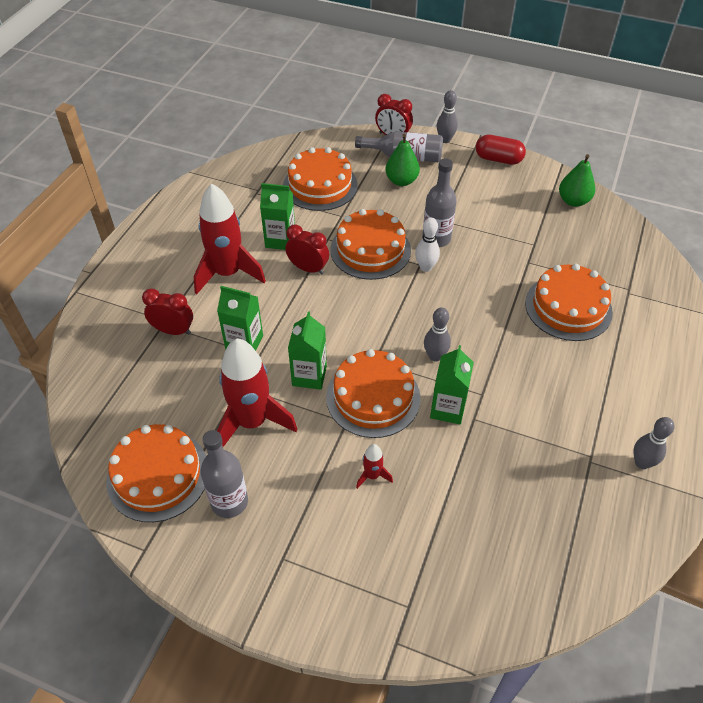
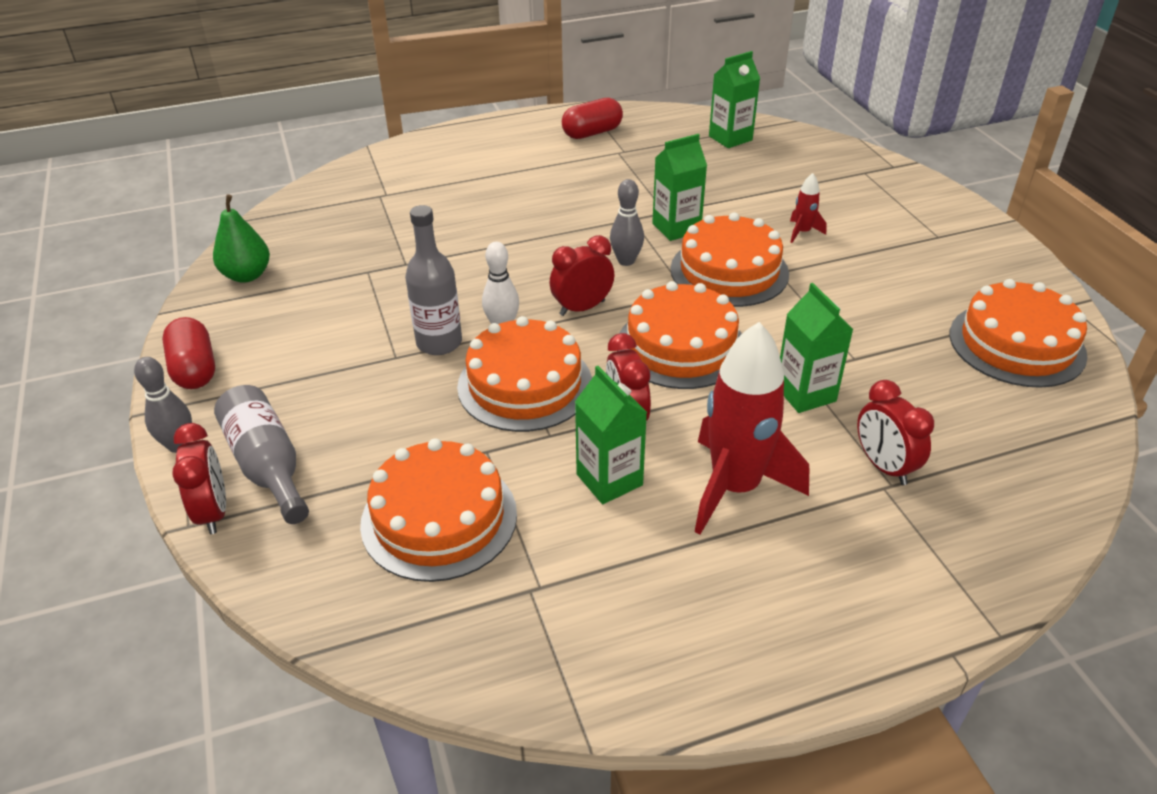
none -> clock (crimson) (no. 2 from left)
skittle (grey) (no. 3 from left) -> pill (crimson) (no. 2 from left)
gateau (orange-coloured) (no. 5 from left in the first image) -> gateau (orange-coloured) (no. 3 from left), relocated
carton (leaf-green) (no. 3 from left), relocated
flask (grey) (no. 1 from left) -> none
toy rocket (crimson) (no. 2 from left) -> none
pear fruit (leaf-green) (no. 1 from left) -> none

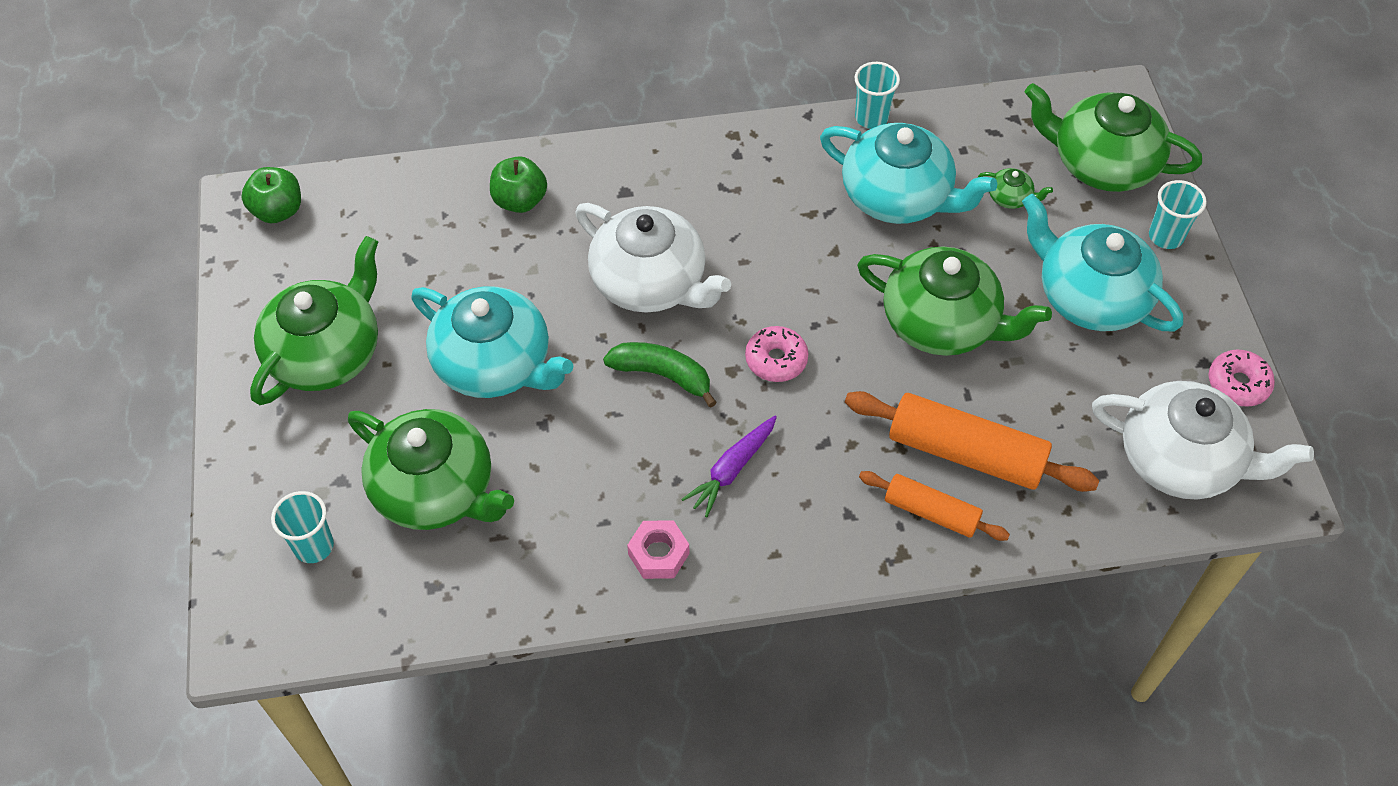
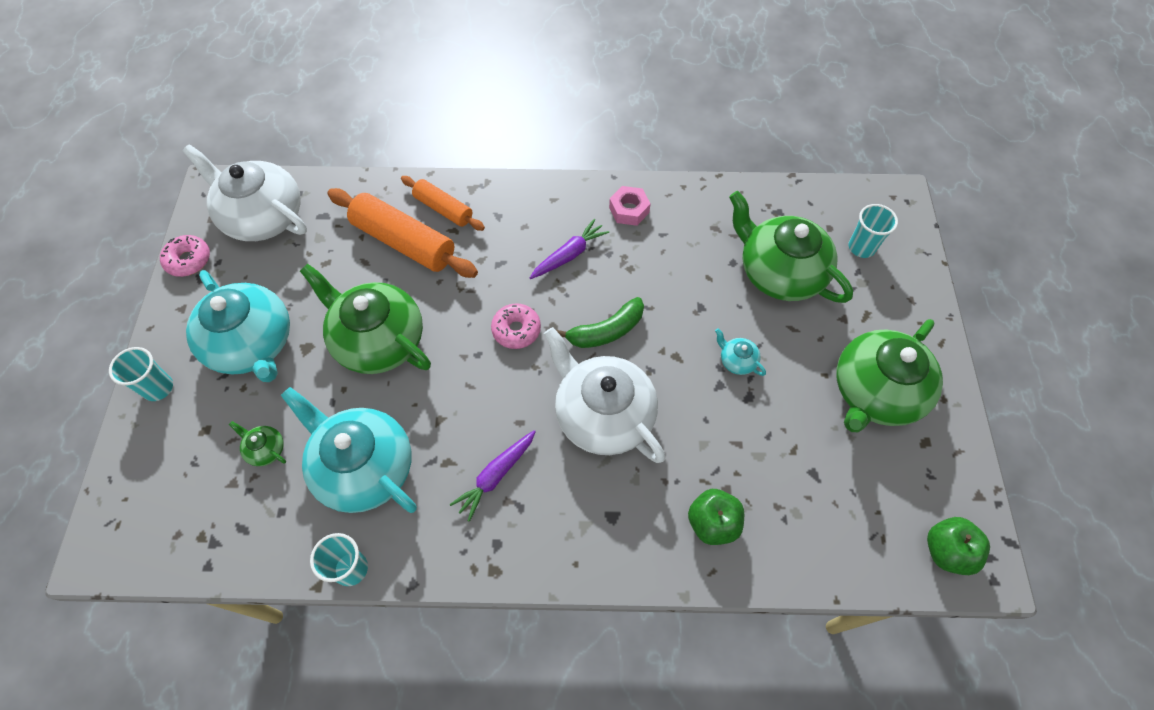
none -> toy carrot (purple) (no. 1 from left)
banana fruit (leaf-green), 60 degrees counterclockwise
tea pot (teal) (no. 1 from left in the first image) -> tea pot (teal) (no. 3 from left), x0.40
tea pot (leaf-green) (no. 5 from left) -> none

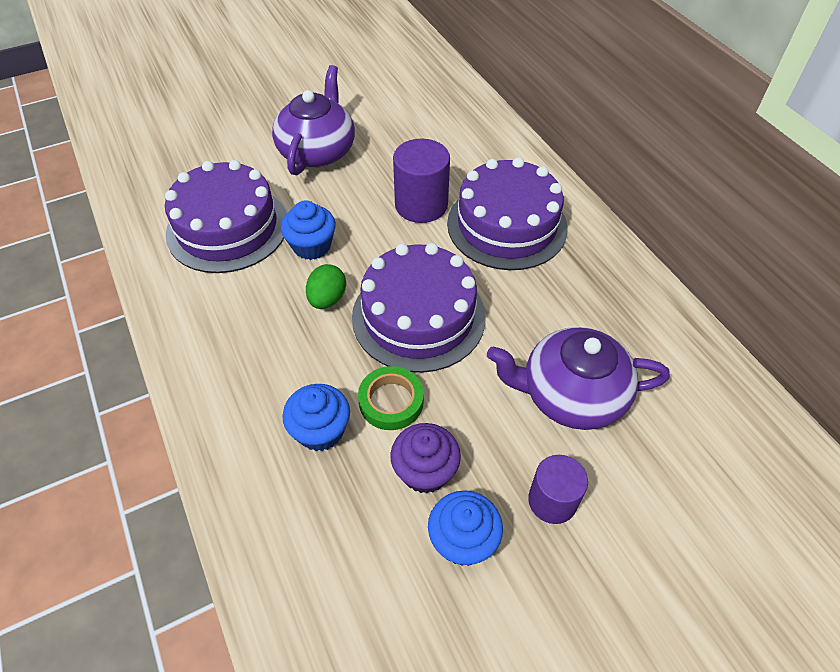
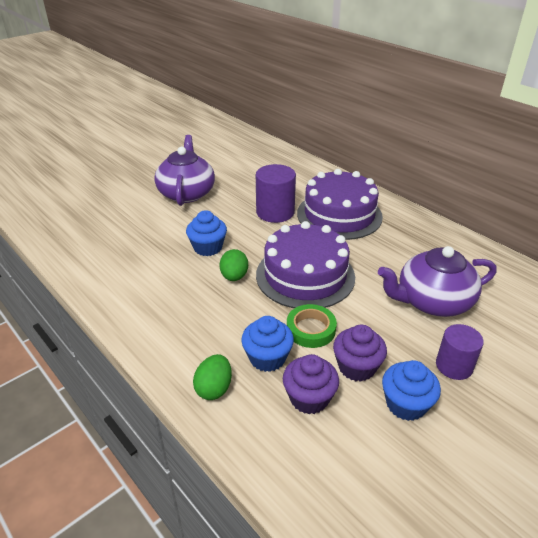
none -> egg (leaf-green) (no. 1 from left)
none -> muffin (purple) (no. 1 from left)
gateau (purple) (no. 1 from left) -> none

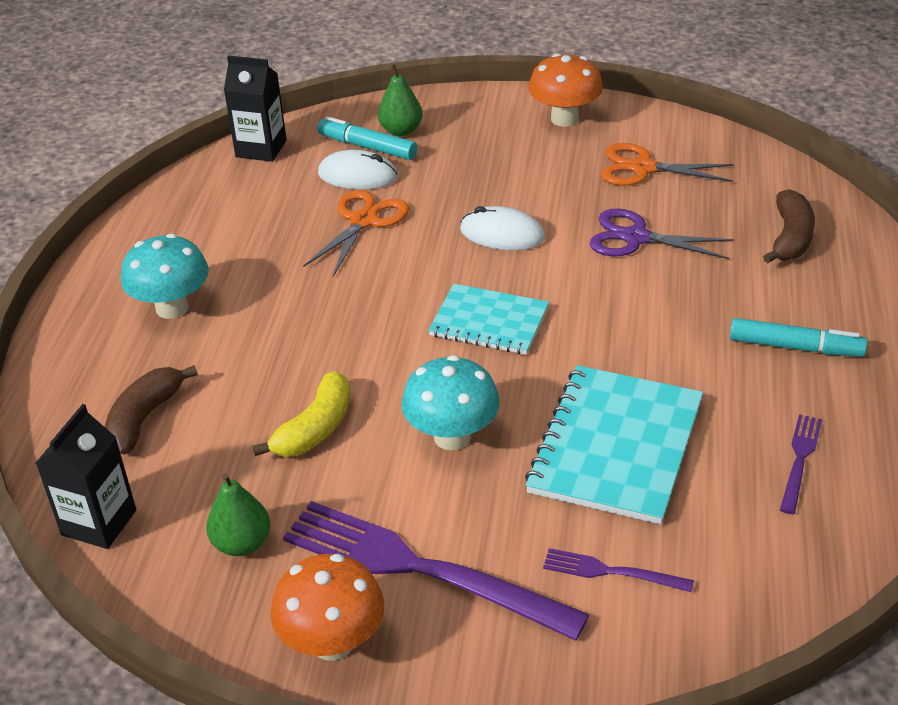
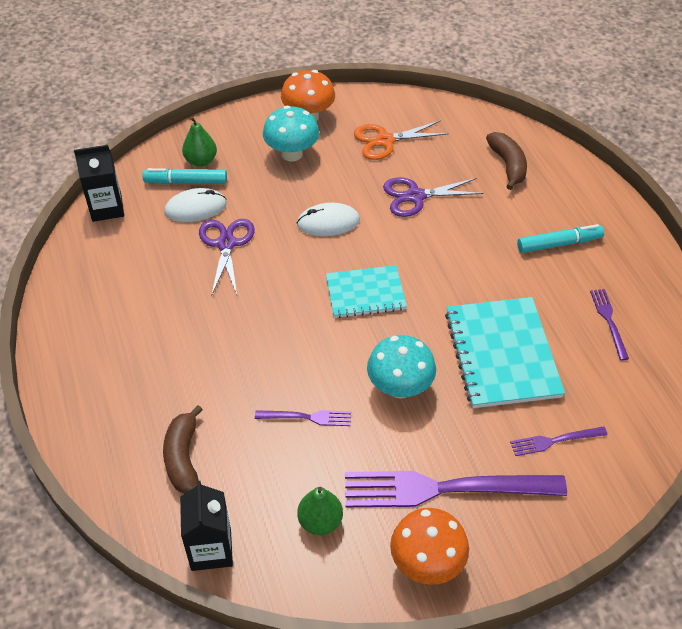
pair of scissors (orange-coloured) (no. 1 from left) -> pair of scissors (purple) (no. 1 from left)
banana fruit (golden) -> table fork (purple) (no. 1 from left)
fungus (teal) (no. 1 from left), relocated

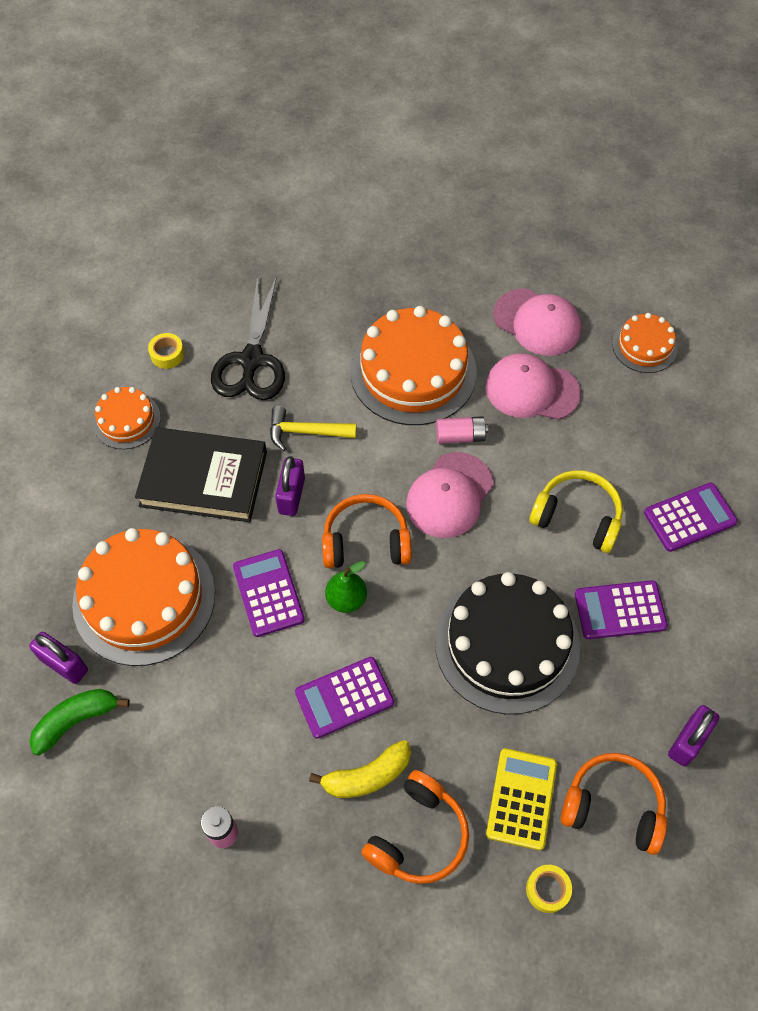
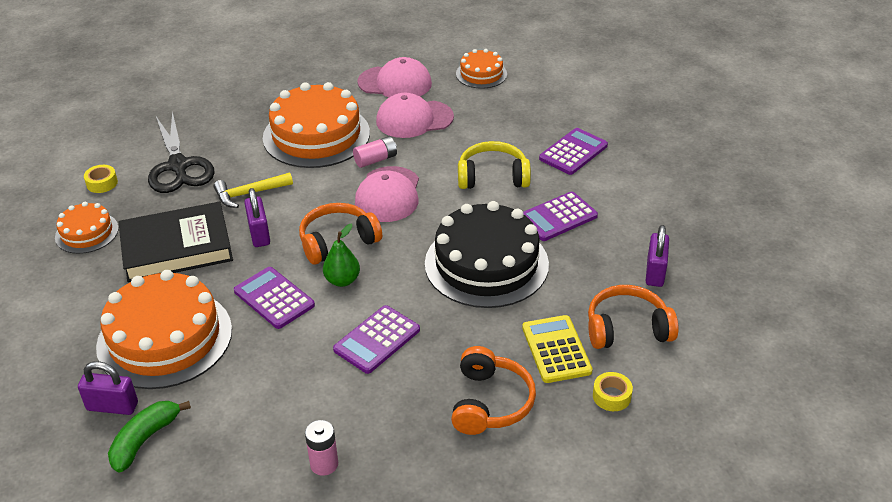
banana fruit (golden) -> none

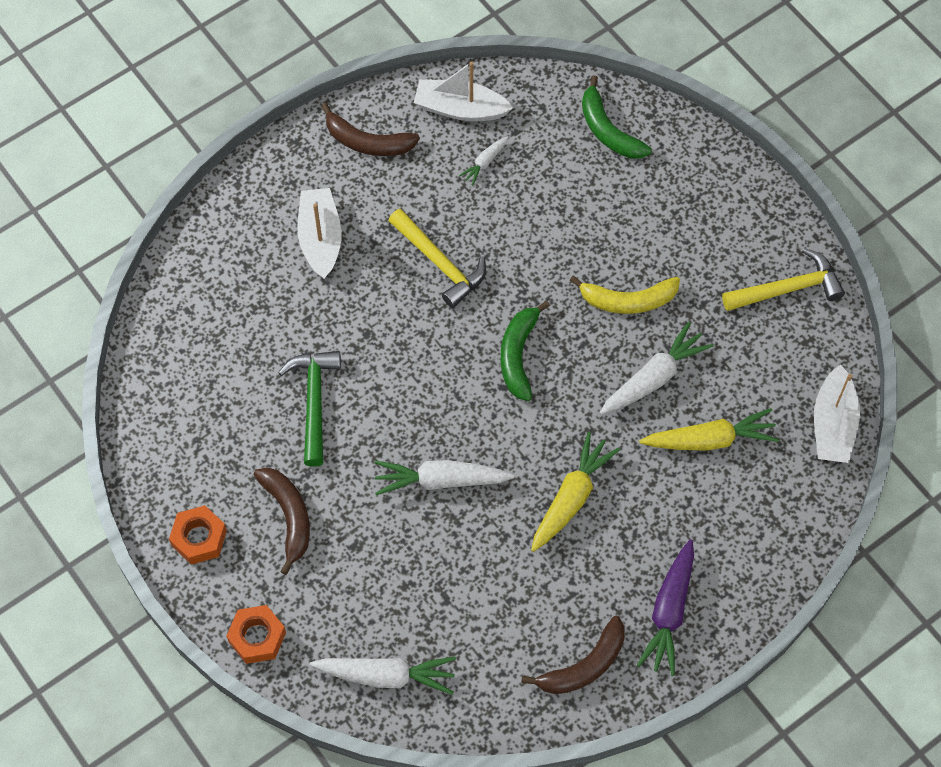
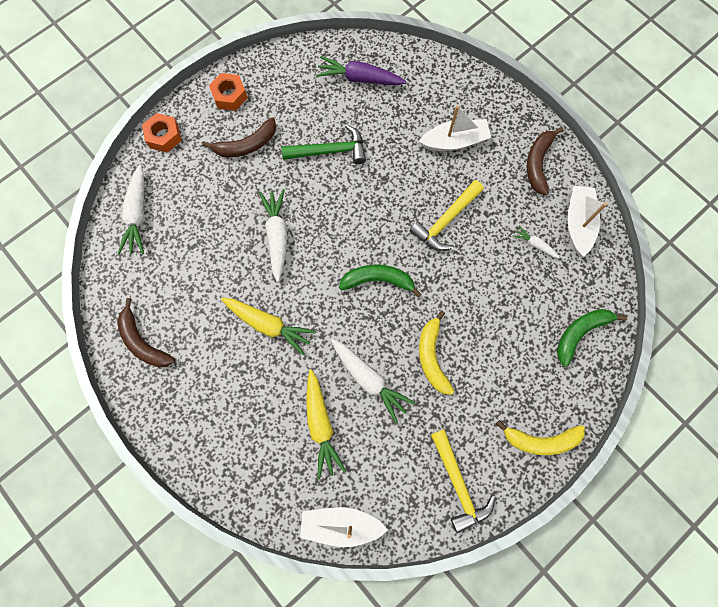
toy carrot (purple), relocated
none -> banana fruit (golden) (no. 2 from left)

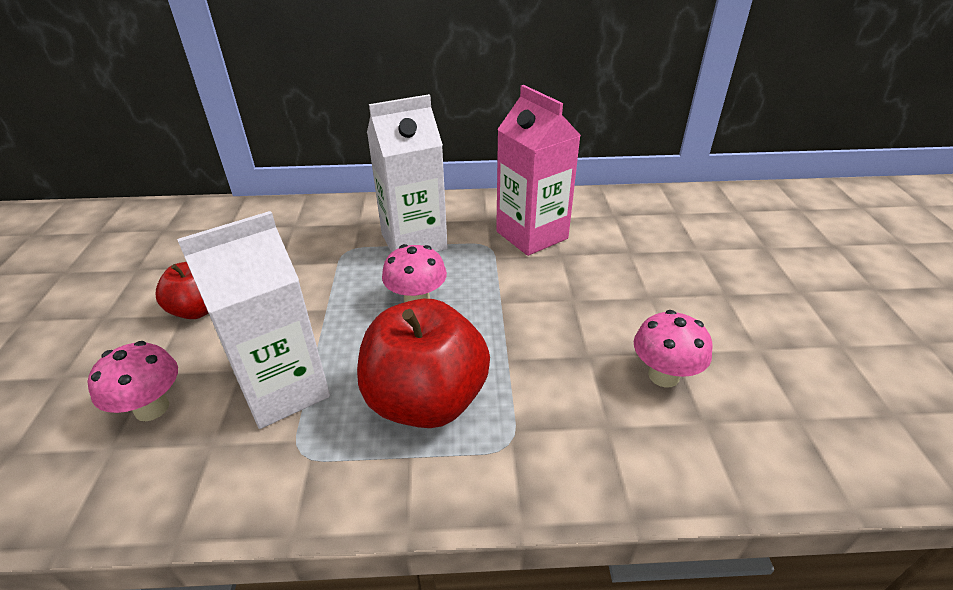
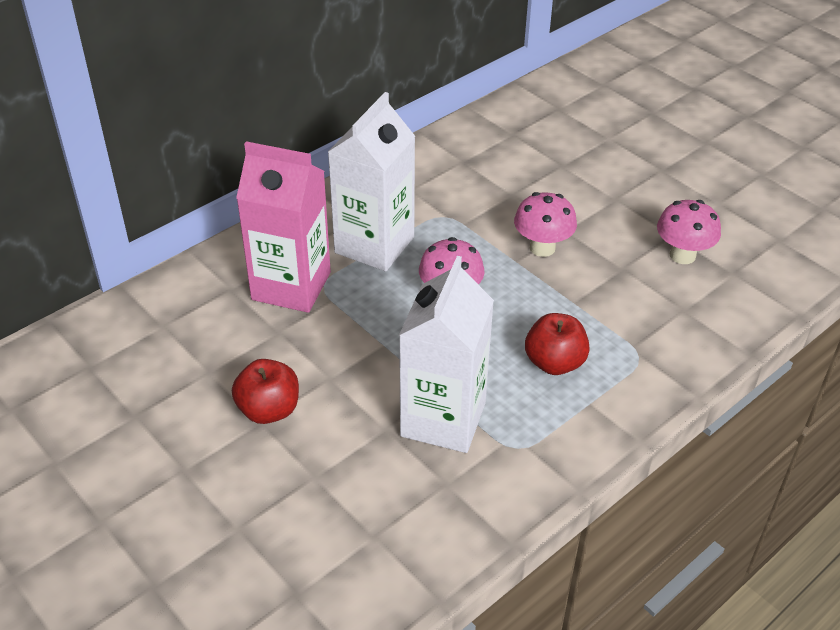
carton (rosy), relocated
fungus (rosy) (no. 1 from left in the first image) -> fungus (rosy) (no. 2 from left), relocated
apple fruit (crimson) (no. 2 from left), x0.56

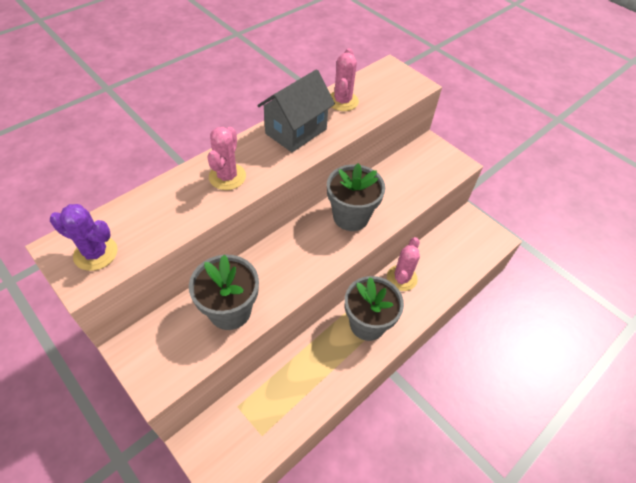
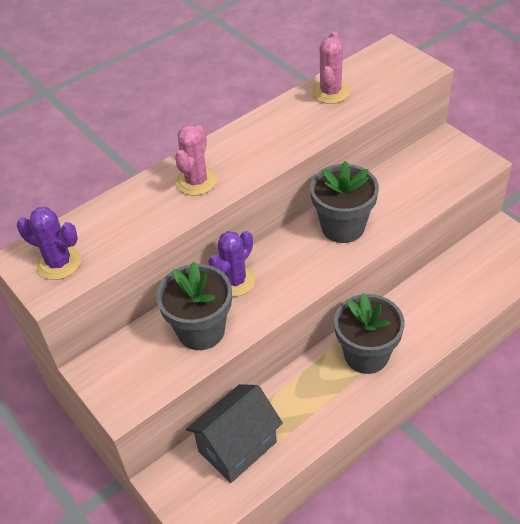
cottage (grey), relocated
none -> prickly plant (purple) (no. 2 from left)
prickly plant (rosy) (no. 3 from left) -> none

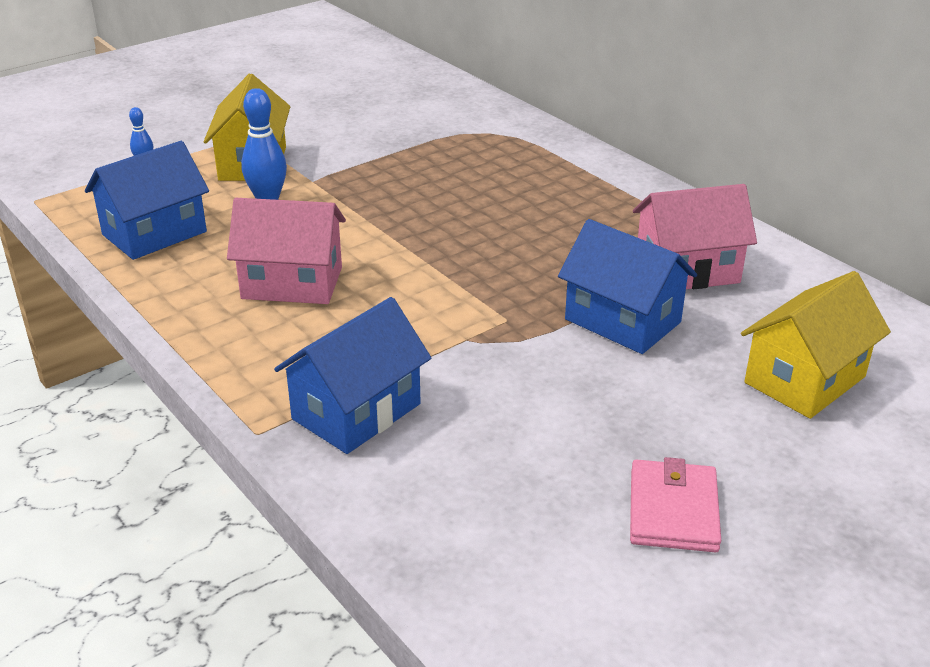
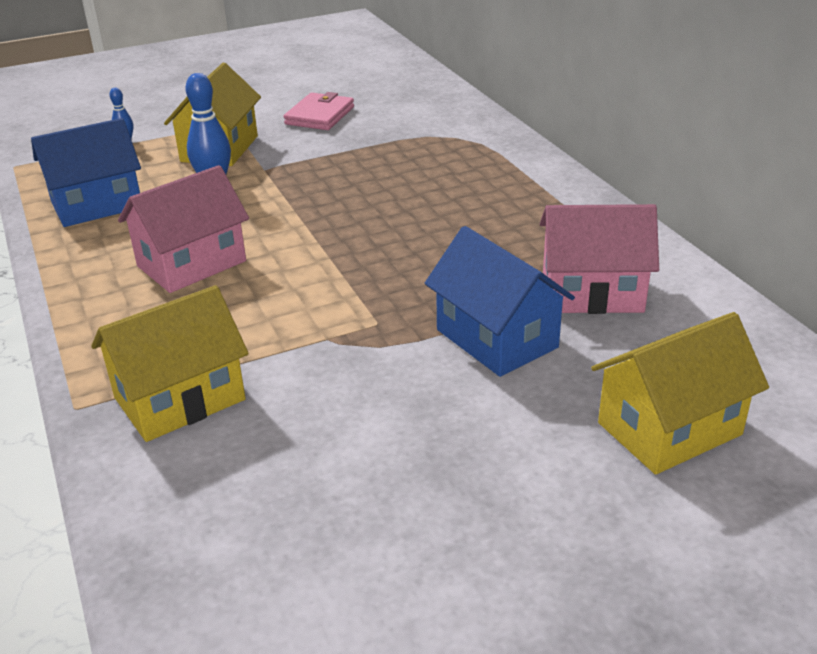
cottage (royal blue) (no. 2 from left) -> cottage (golden) (no. 1 from left)
cottage (rosy) (no. 1 from left), 60 degrees counterclockwise
card wallet (rosy), relocated

